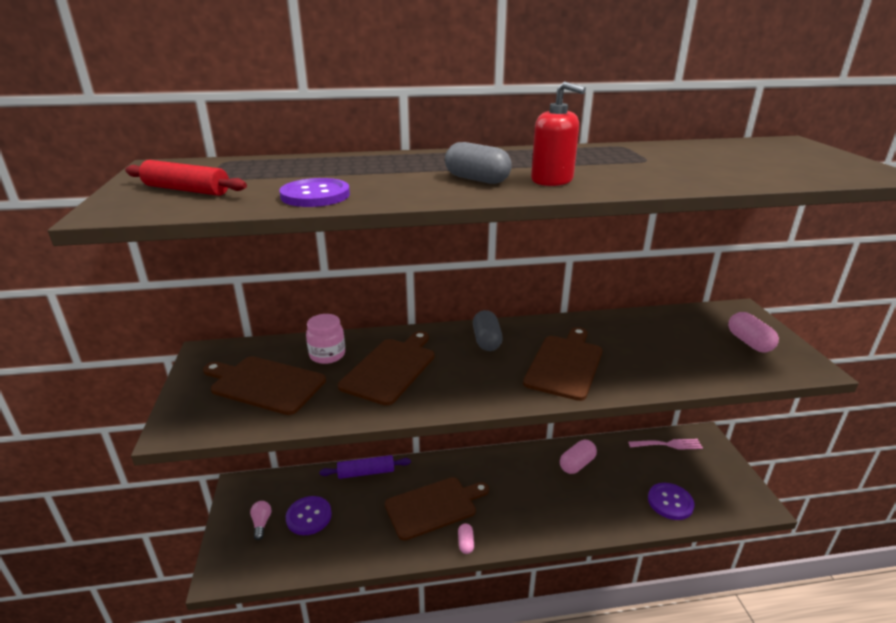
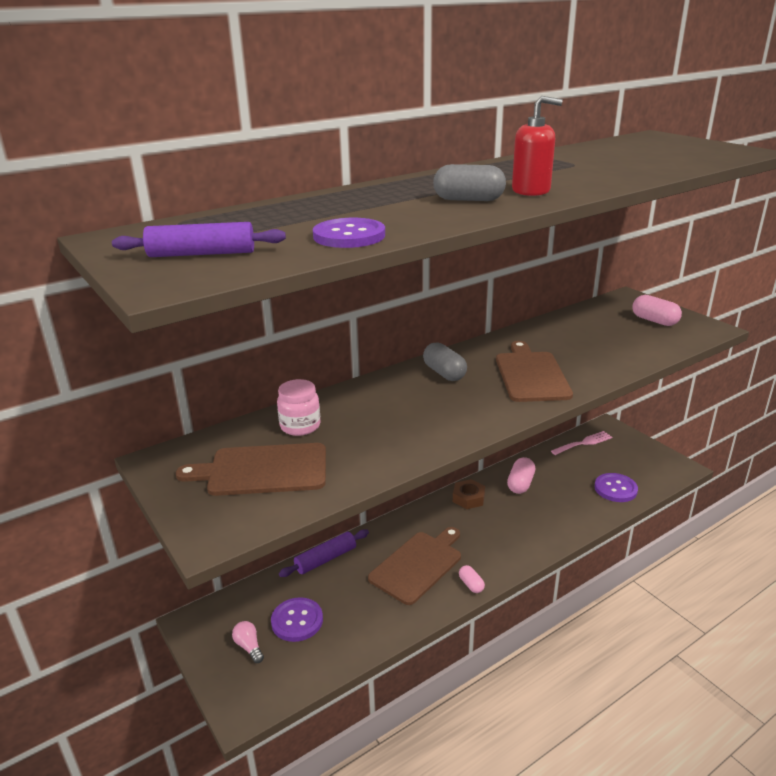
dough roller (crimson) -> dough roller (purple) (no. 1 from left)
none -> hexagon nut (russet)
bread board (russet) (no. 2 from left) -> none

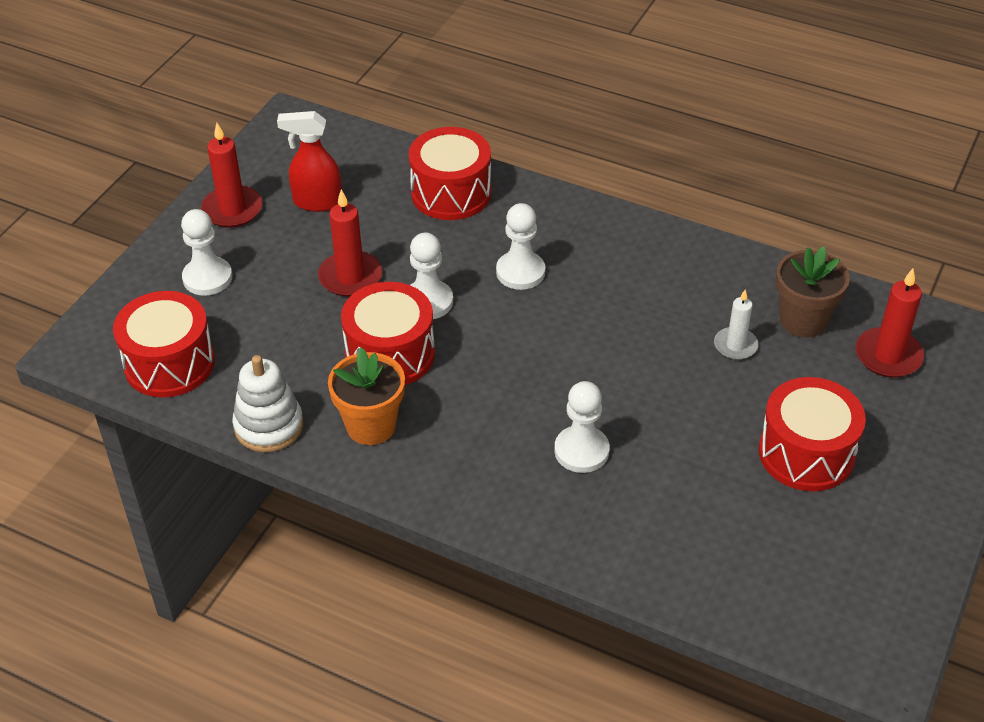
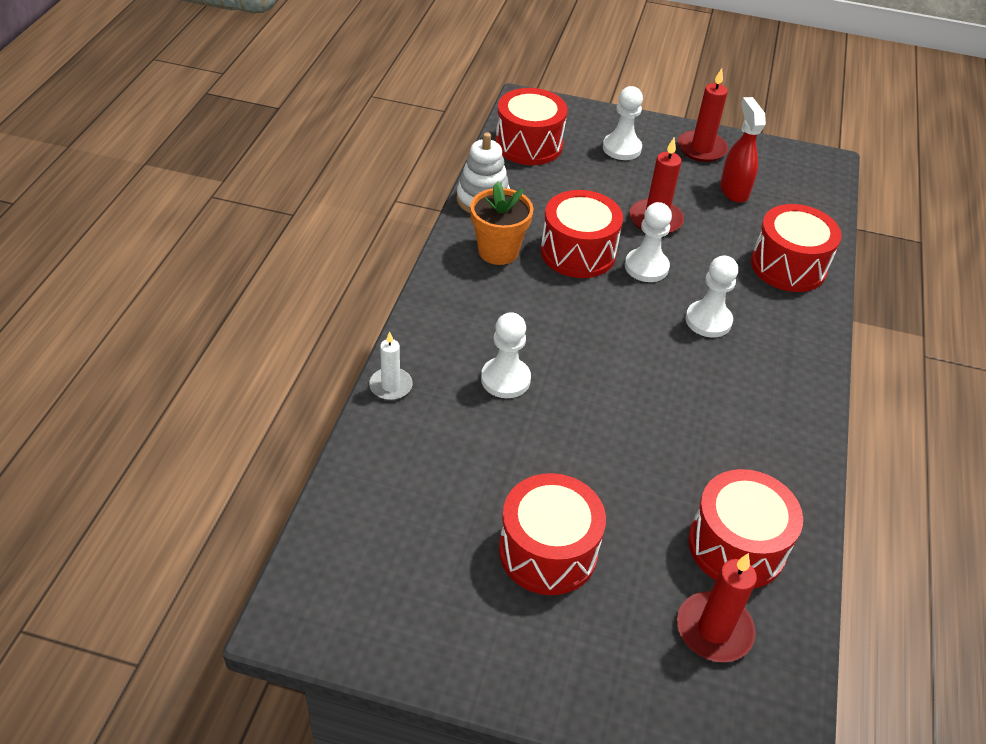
pillar candle (white), relocated
flower pot (russet) -> toy drum (crimson) (no. 4 from left)

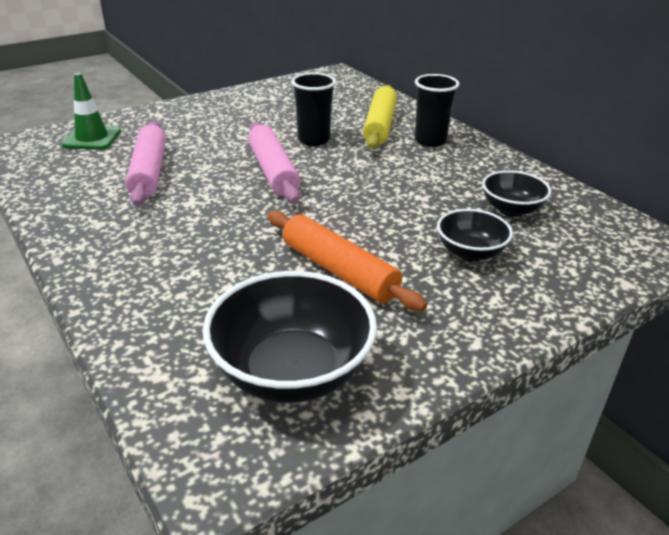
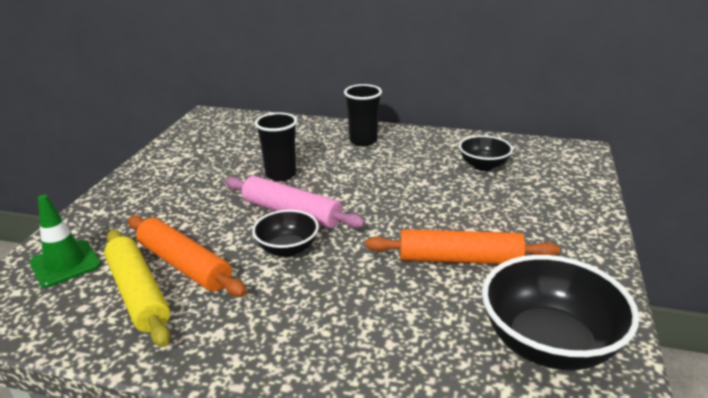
dough roller (golden), relocated
dough roller (rosy) (no. 1 from left) -> dough roller (orange-coloured) (no. 1 from left)
deep dish (black) (no. 2 from left in the first image) -> deep dish (black) (no. 1 from left), relocated

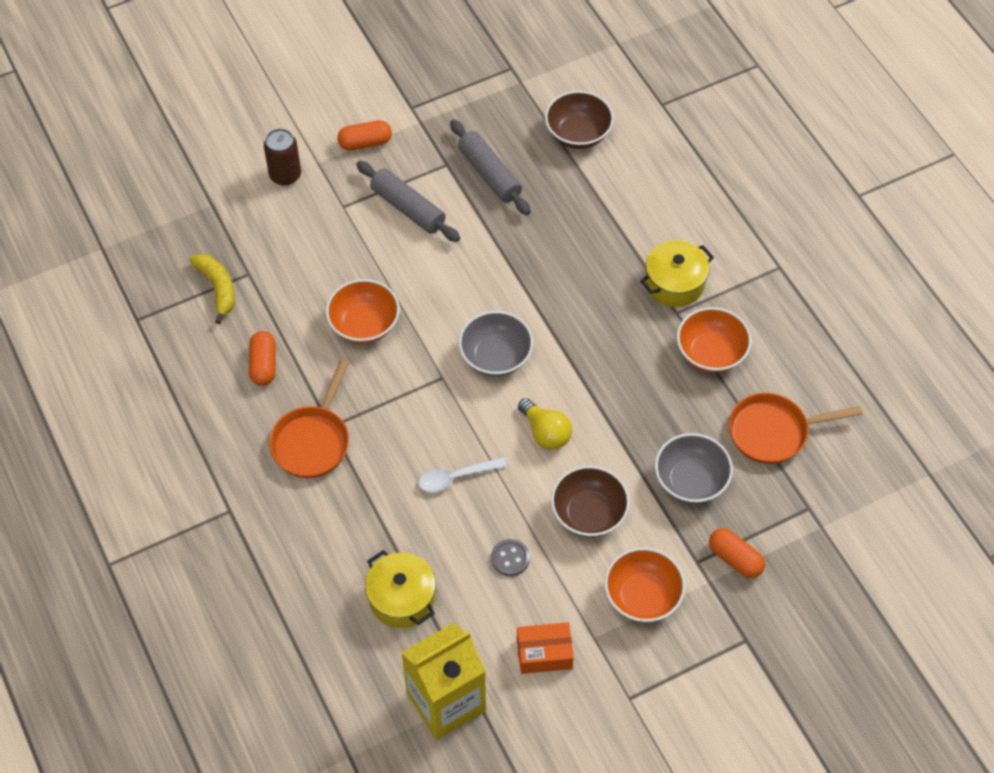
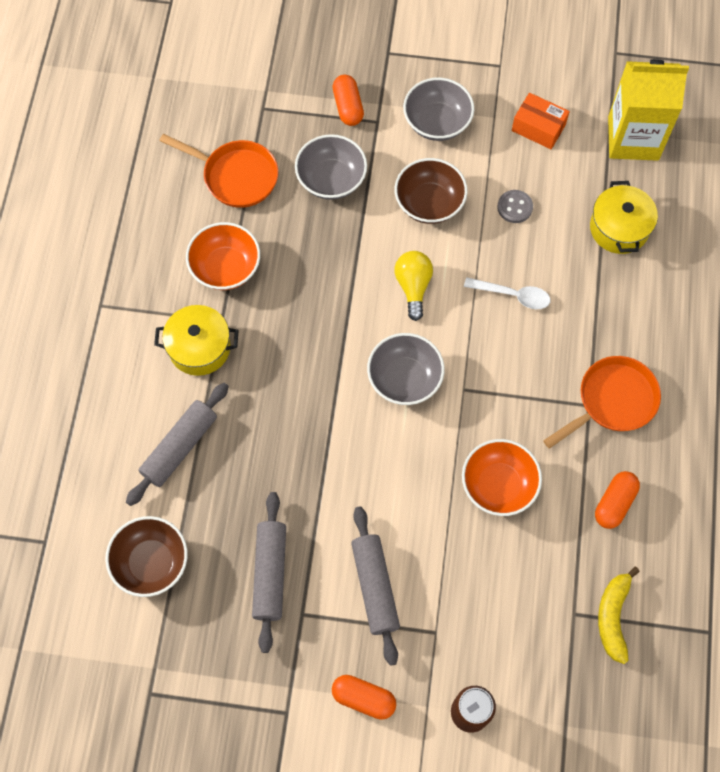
none -> dough roller (grey) (no. 1 from left)
deep dish (orange-coloured) (no. 2 from left) -> deep dish (grey) (no. 3 from left)

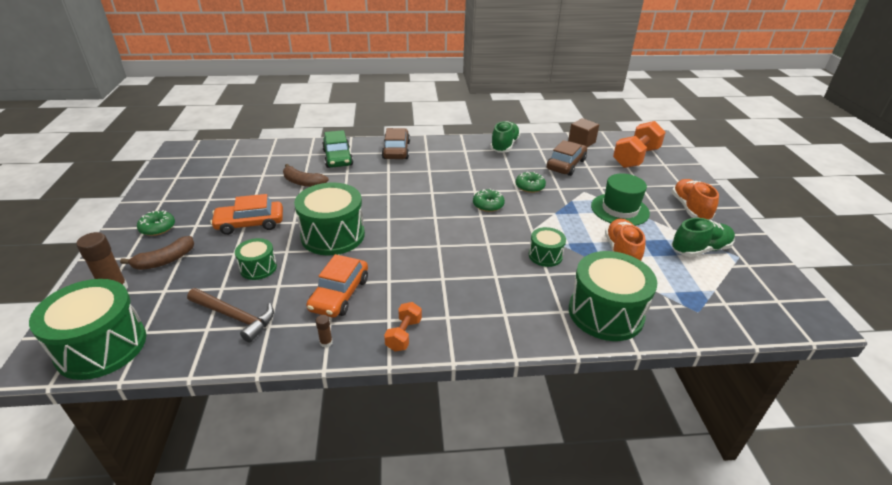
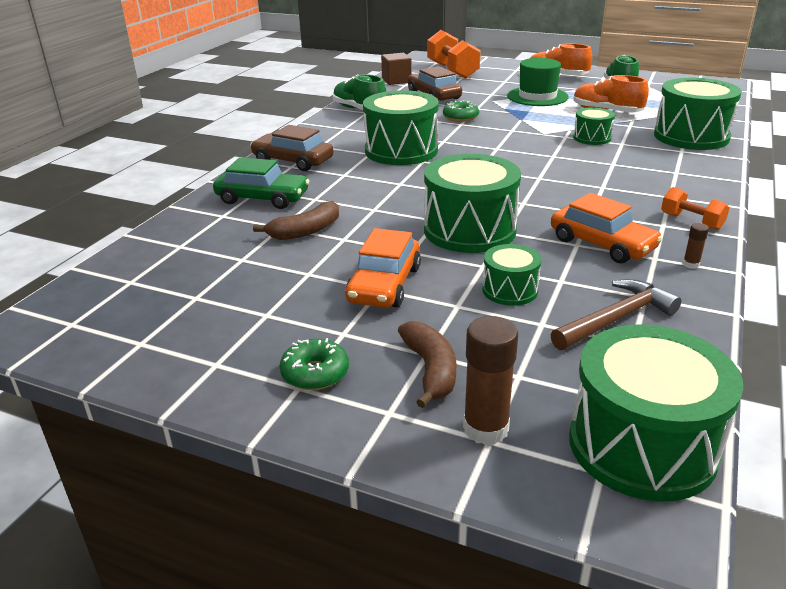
none -> toy drum (leaf-green) (no. 1 from left)
doughnut (leaf-green) (no. 2 from left) -> none

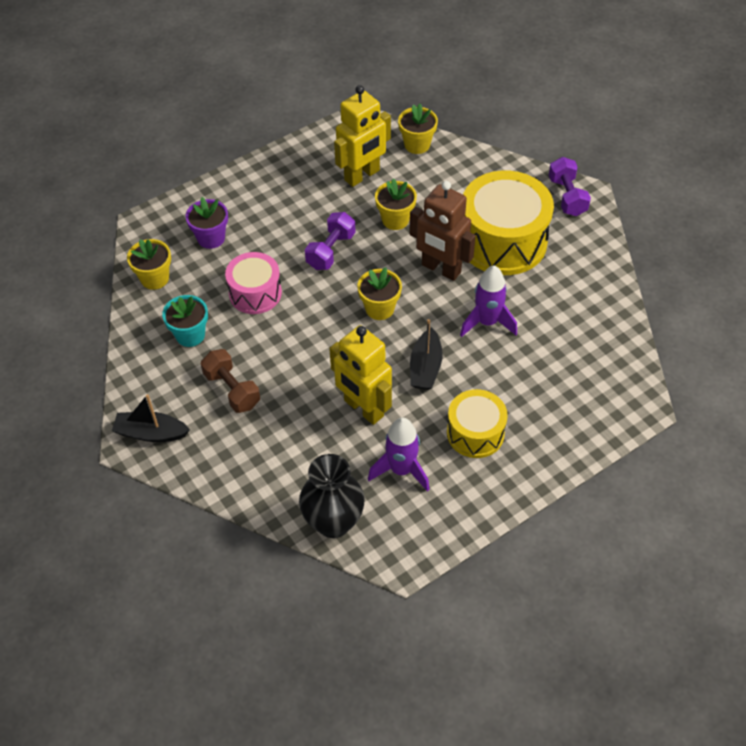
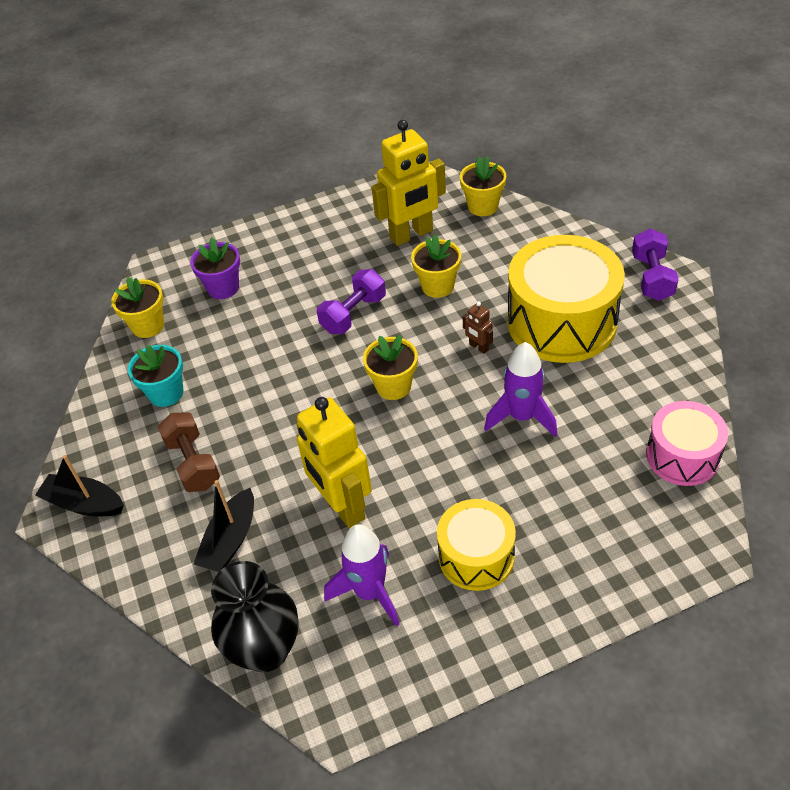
sailboat (black) (no. 2 from left), relocated
toy robot (russet), x0.43
toy drum (rosy), relocated

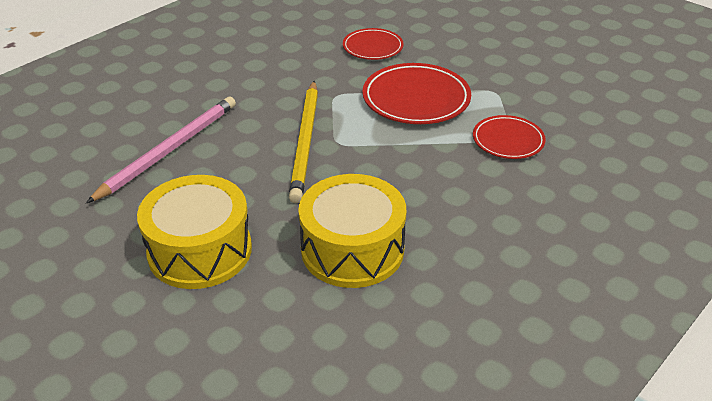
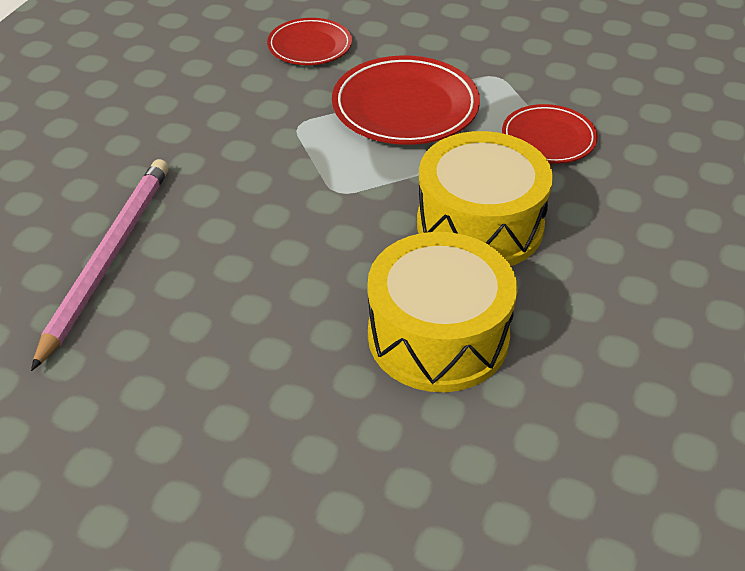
toy drum (golden) (no. 1 from left in the first image) -> toy drum (golden) (no. 2 from left), relocated
wooden pencil (golden) -> none

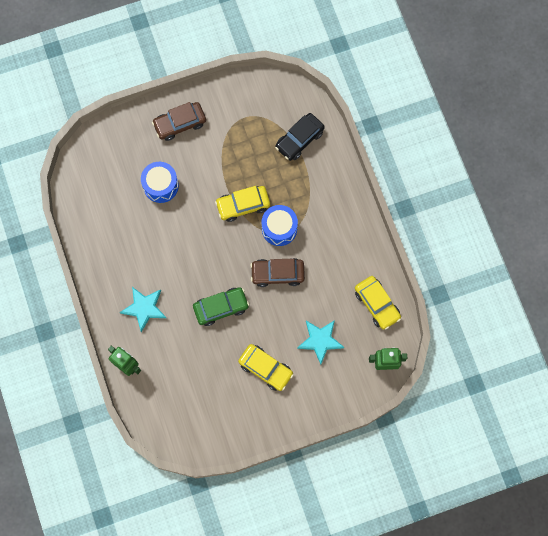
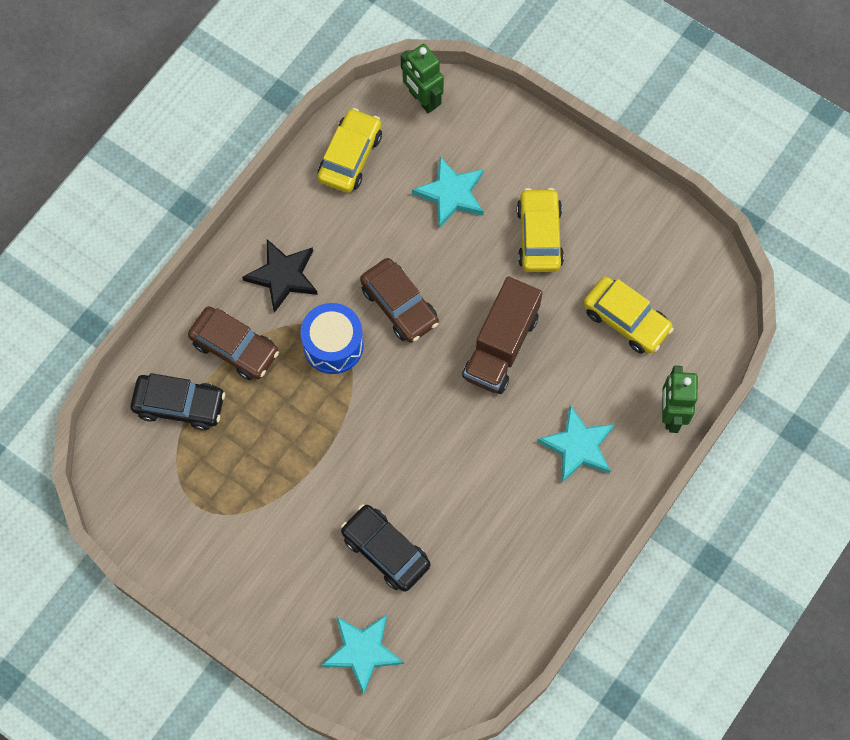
automobile (russet) (no. 1 from left), relocated
none -> star (black)
none -> star (teal) (no. 1 from left)
toy drum (royal blue) (no. 1 from left) -> automobile (black) (no. 2 from left)
automobile (leaf-green) -> truck (russet)
automobile (golden) (no. 1 from left in the first image) -> automobile (golden) (no. 3 from left), relocated

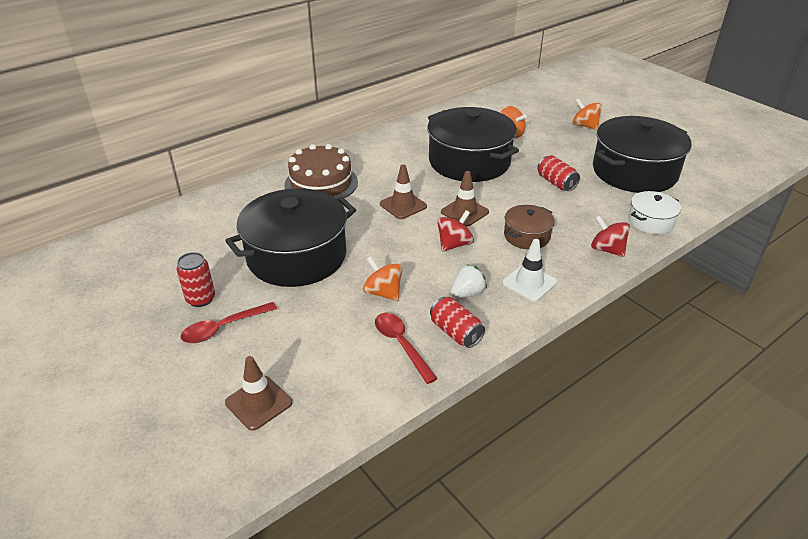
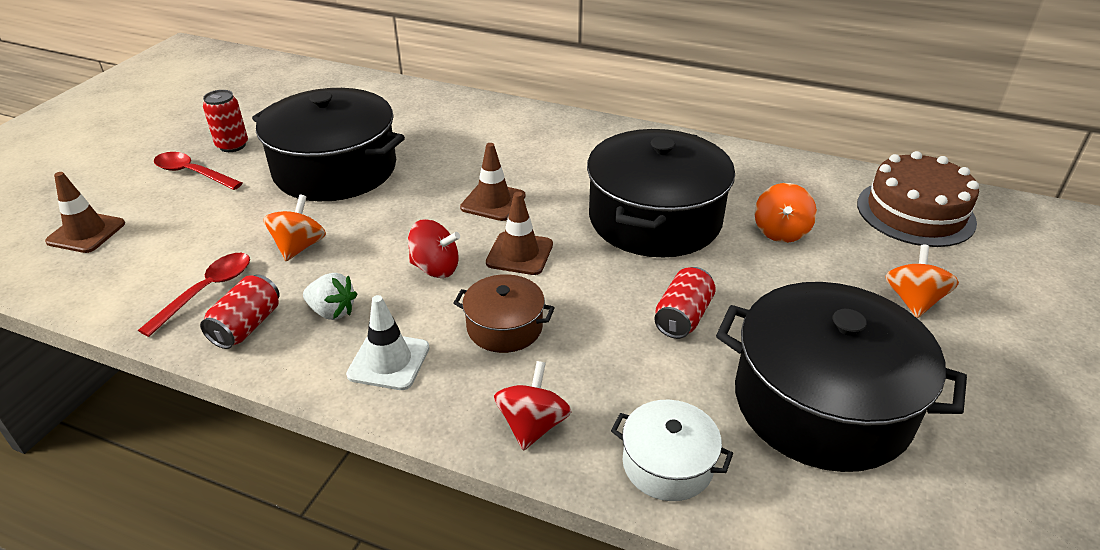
gateau (russet), relocated

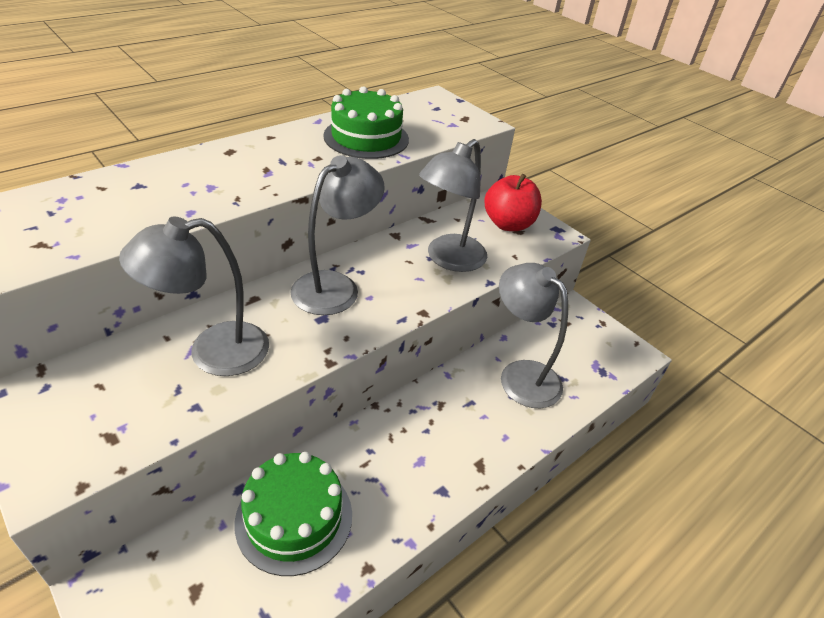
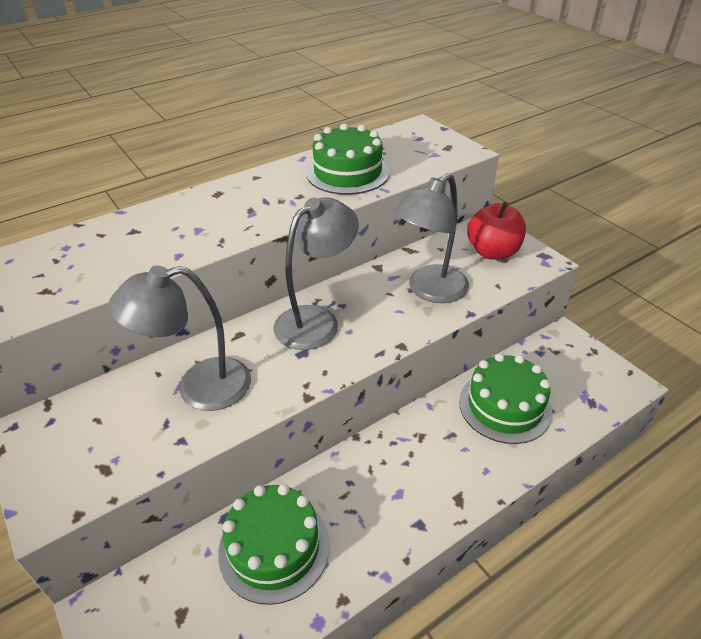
reading lamp (grey) (no. 4 from left) -> gateau (leaf-green) (no. 3 from left)

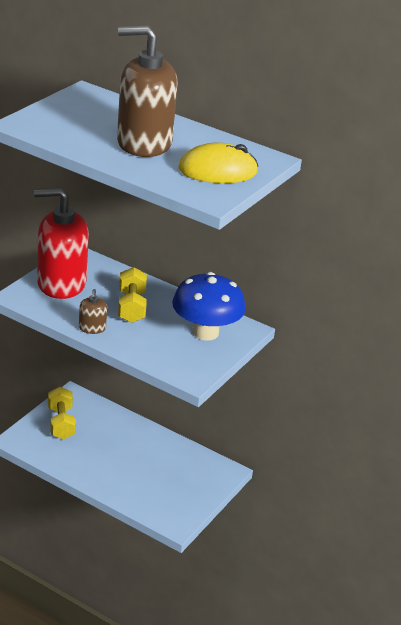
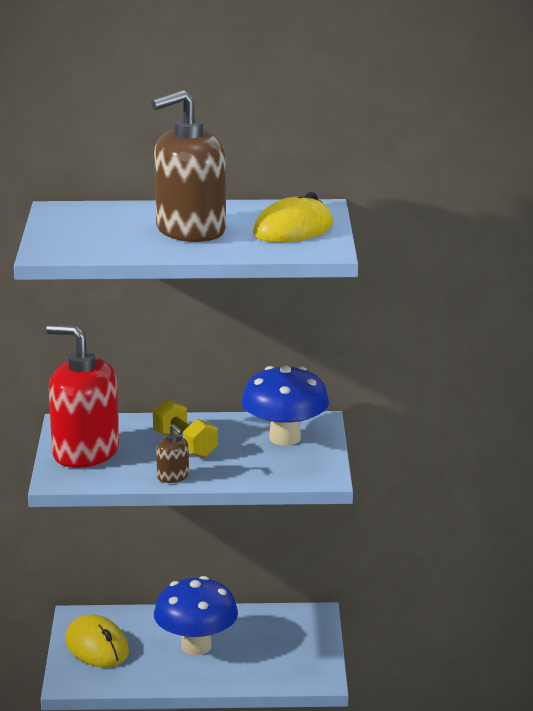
pump bottle (crimson), 60 degrees clockwise
dumbbell (golden) (no. 1 from left) -> mouse (golden) (no. 1 from left)
none -> fungus (royal blue) (no. 1 from left)

